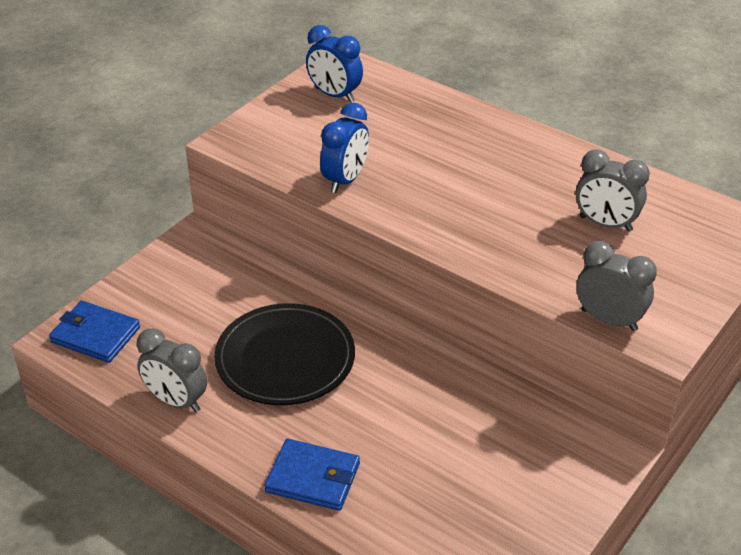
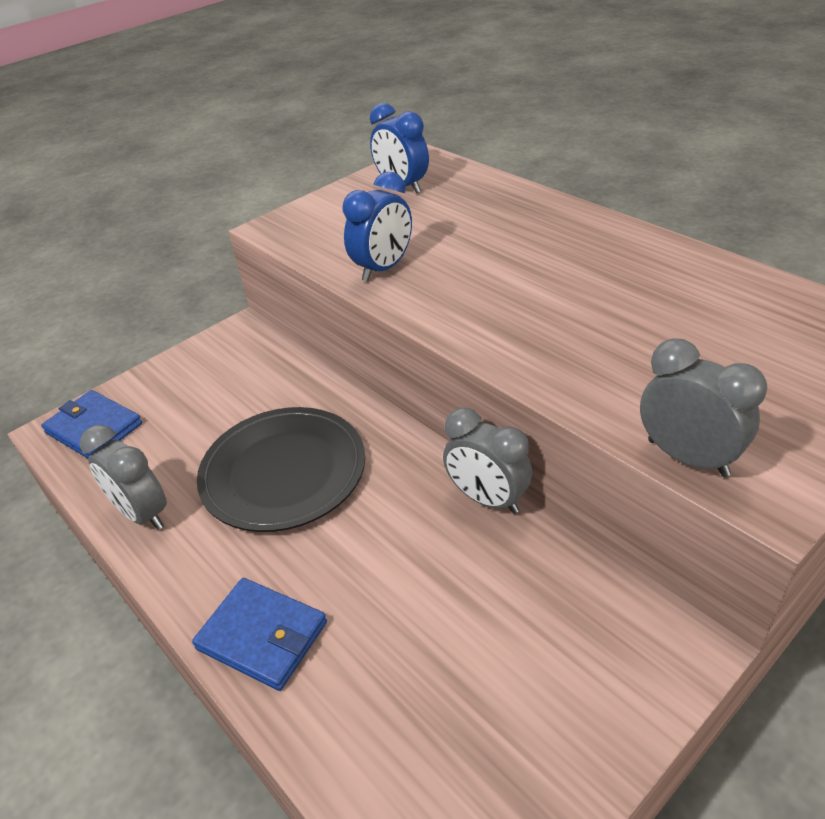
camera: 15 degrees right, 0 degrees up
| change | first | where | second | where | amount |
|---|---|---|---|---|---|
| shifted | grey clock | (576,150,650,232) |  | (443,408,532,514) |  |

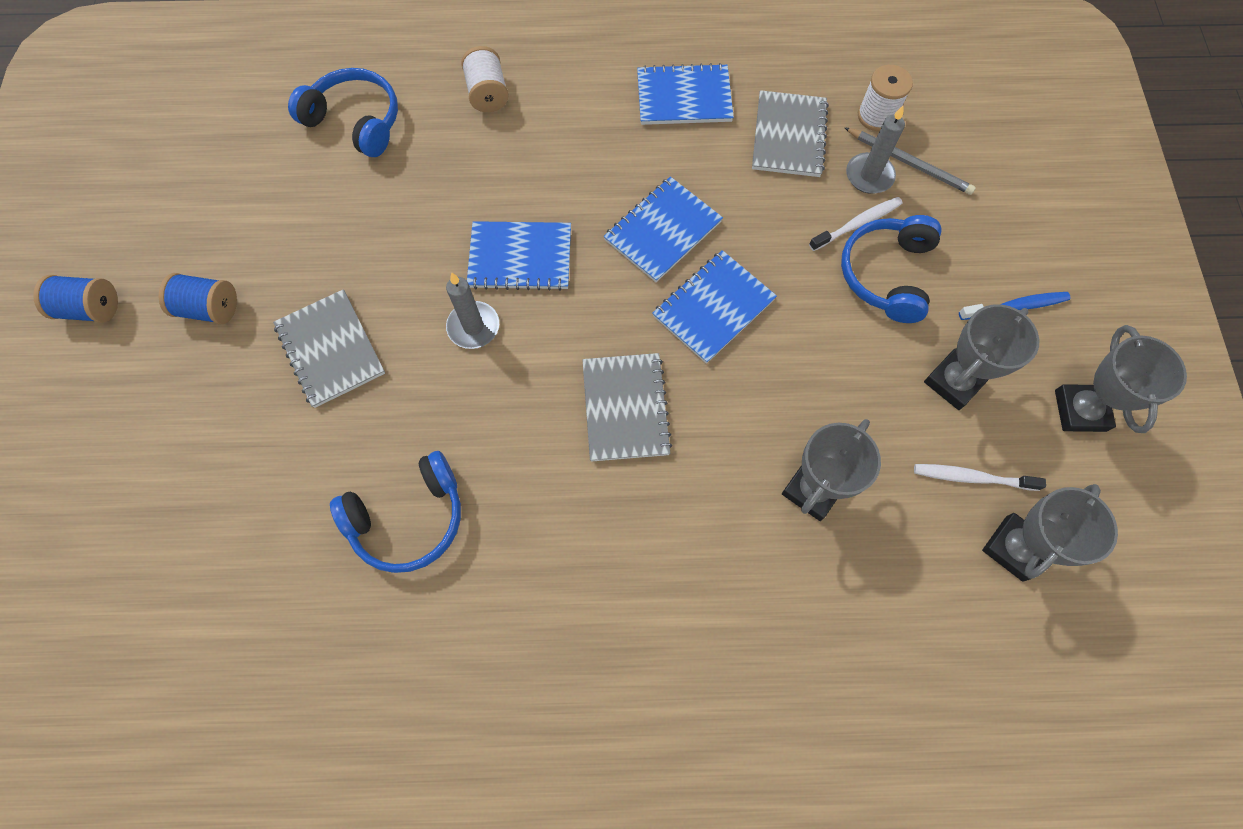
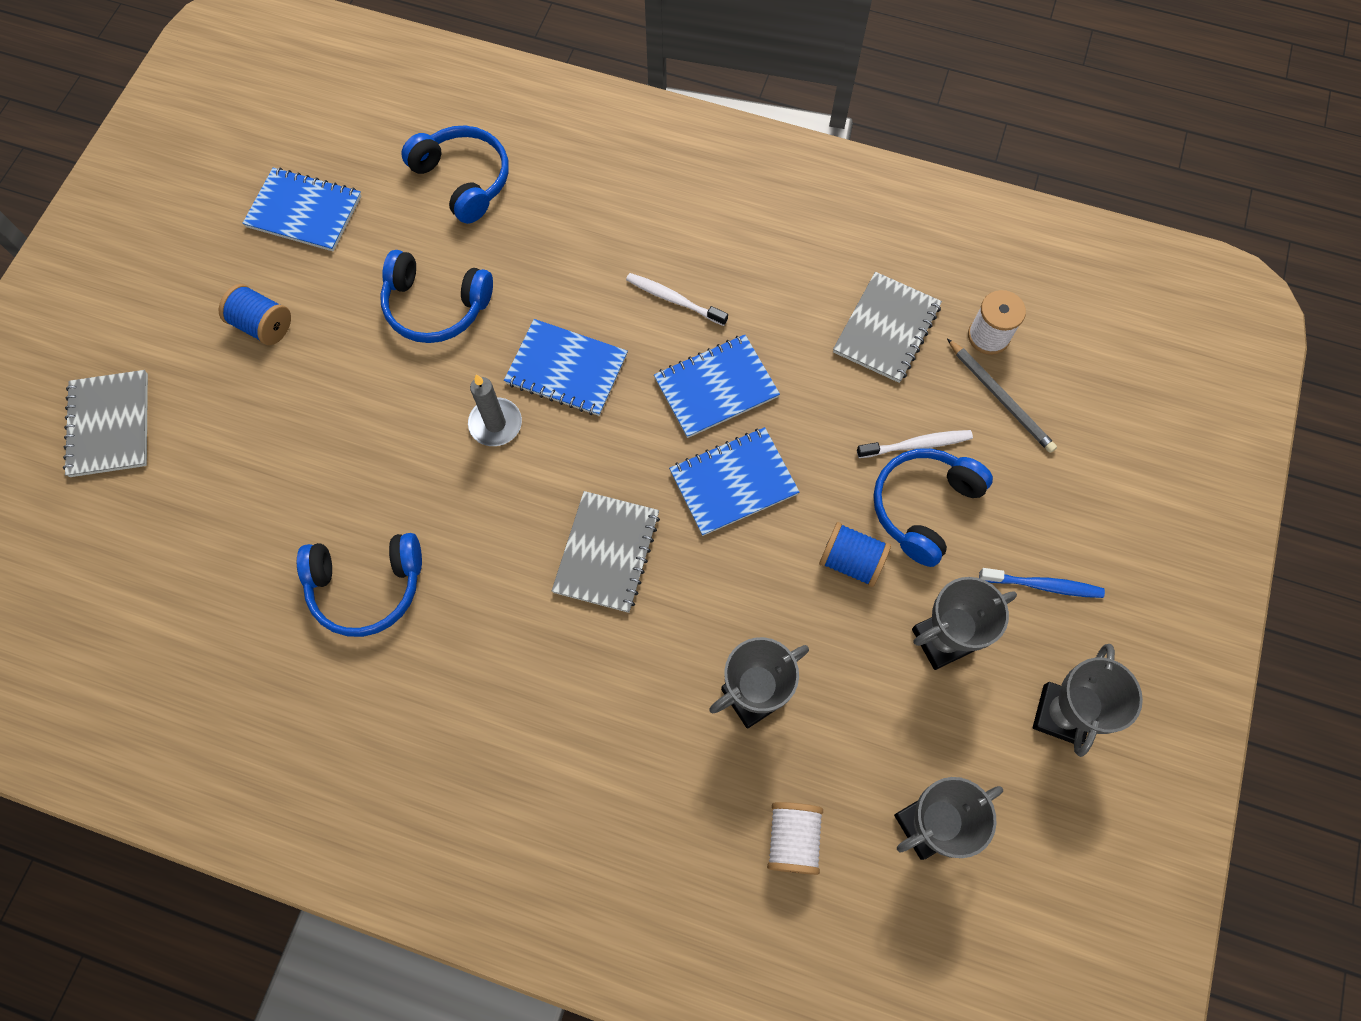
camera: 20 degrees right, 0 degrees up
| change | first | where | second | where | amount |
|---|---|---|---|---|---|
| gone | grey candle | (846,106,905,194) |  |  |  |
| new |  |  | blue headphones | (380,250,493,343) |  |
| shifted | blue spool | (33,275,118,323) |  | (819,522,891,587) |  |
| shifted | grey notebook | (273,289,385,408) |  | (63,370,148,477) |  |
| shifted | white spool | (461,46,509,112) |  | (767,802,823,875) |  |
| shifted | blue notebook | (637,63,734,125) |  | (242,167,361,252) |  |
| shifted | white toothbrush | (914,464,1046,491) |  | (626,273,728,326) |  |

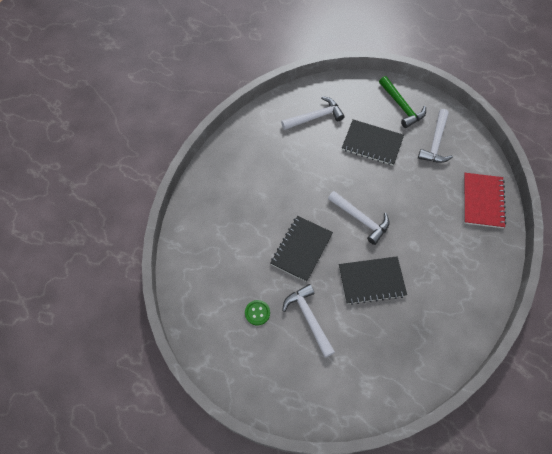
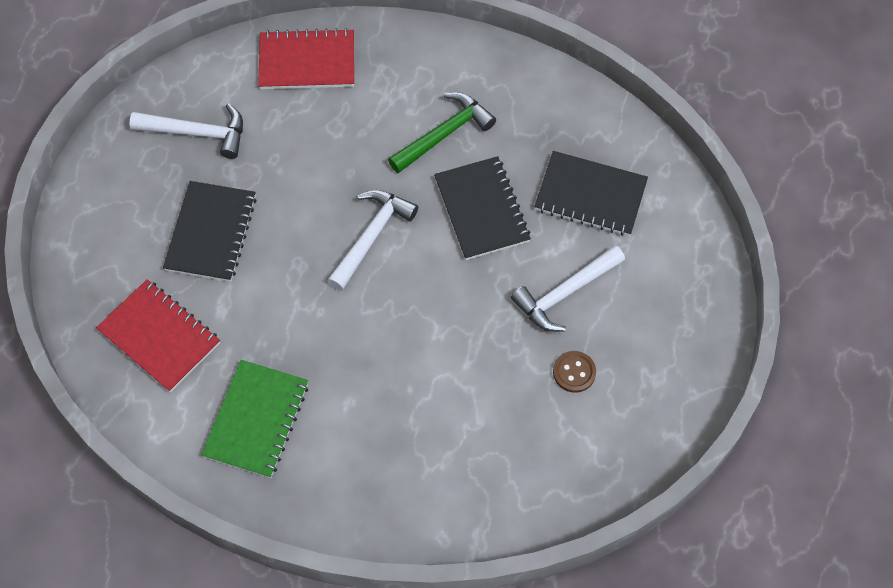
camera: 100 degrees left, 0 degrees up
| change | first | where | second | where | amount |
|---|---|---|---|---|---|
| new |  |  | green notebook | (201,360,309,478) |  |
| shifted | black notebook | (271,216,333,282) |  | (534,151,648,236) |  |
| shifted | green hammer | (379,76,426,128) |  | (388,92,496,173) |  |
| swapped | white hammer | (281,96,345,130) | red notebook | (96,279,220,392) |  |
| repainted | green button | (245,300,270,325) | brown button | (553,351,596,393) |  |

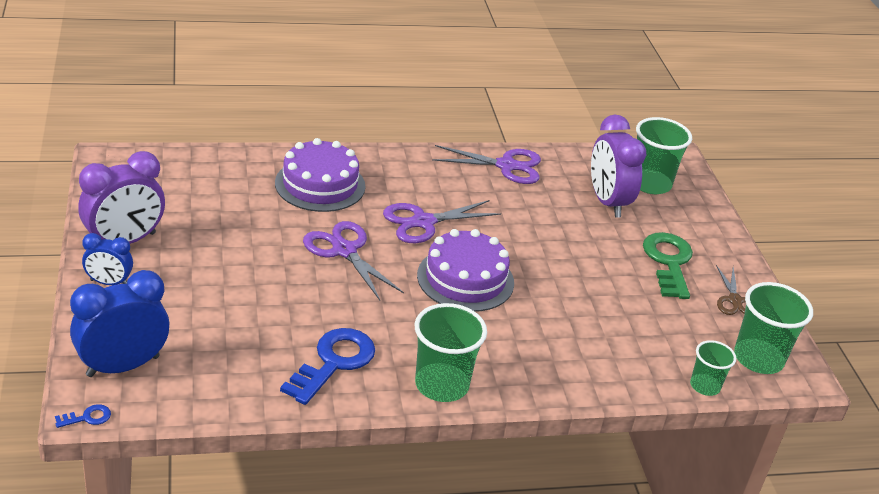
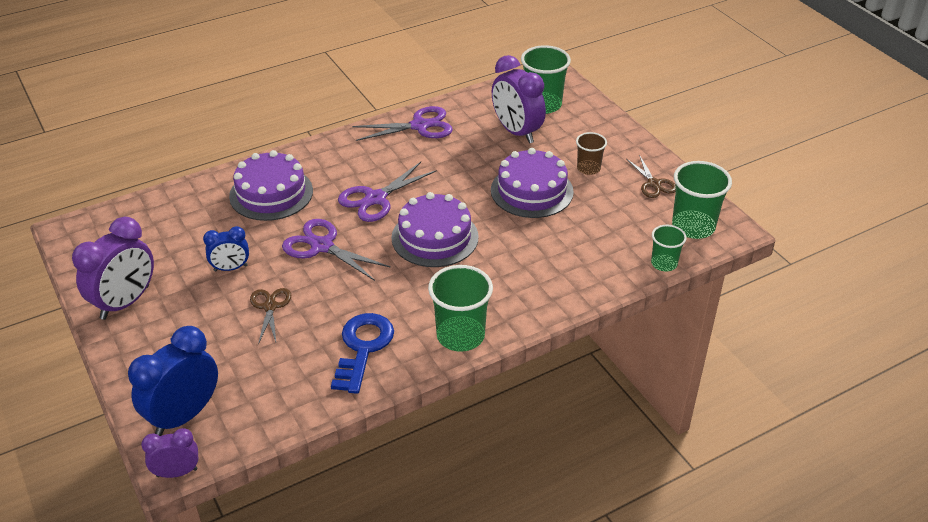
camera: 15 degrees left, 5 degrees up
| change | first | where | second | where | amount |
|---|---|---|---|---|---|
| new |  |  | brown scissors | (250,288,291,344) |  |
| new |  |  | purple cake | (491,148,574,218) |  |
| shifted | blue clock | (82,233,133,285) |  | (203,226,249,271) |  |
| swapped | blue key | (55,404,111,428) | purple clock | (141,428,198,478) |  |
| swapped | green key | (643,232,693,299) | brown cup | (576,132,607,175) |  |

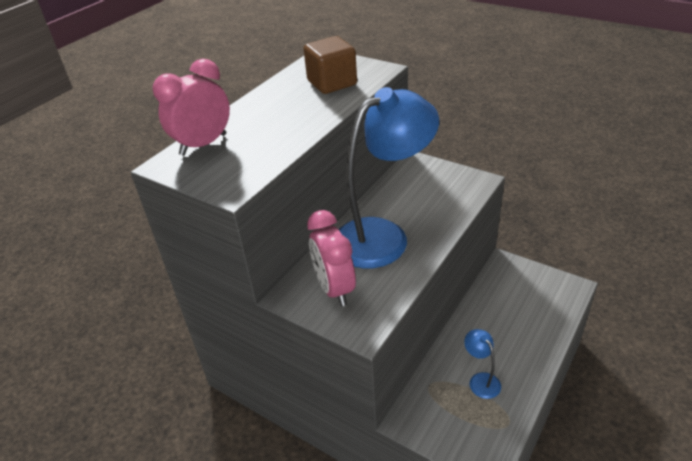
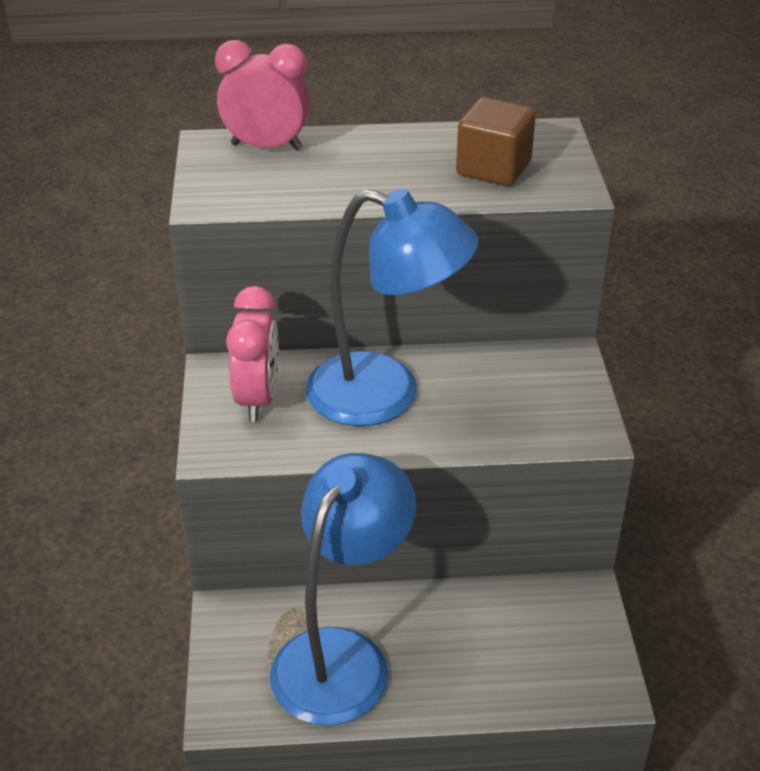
camera: 50 degrees right, 0 degrees up
| change | first | where | second | where | amount |
|---|---|---|---|---|---|
| rotated | pink clock | (307,210,356,306) |  | (226,286,279,422) | 150 degrees clockwise |
| scaled | blue lamp | (464,329,501,399) |  | (270,453,416,726) | x2.45 |

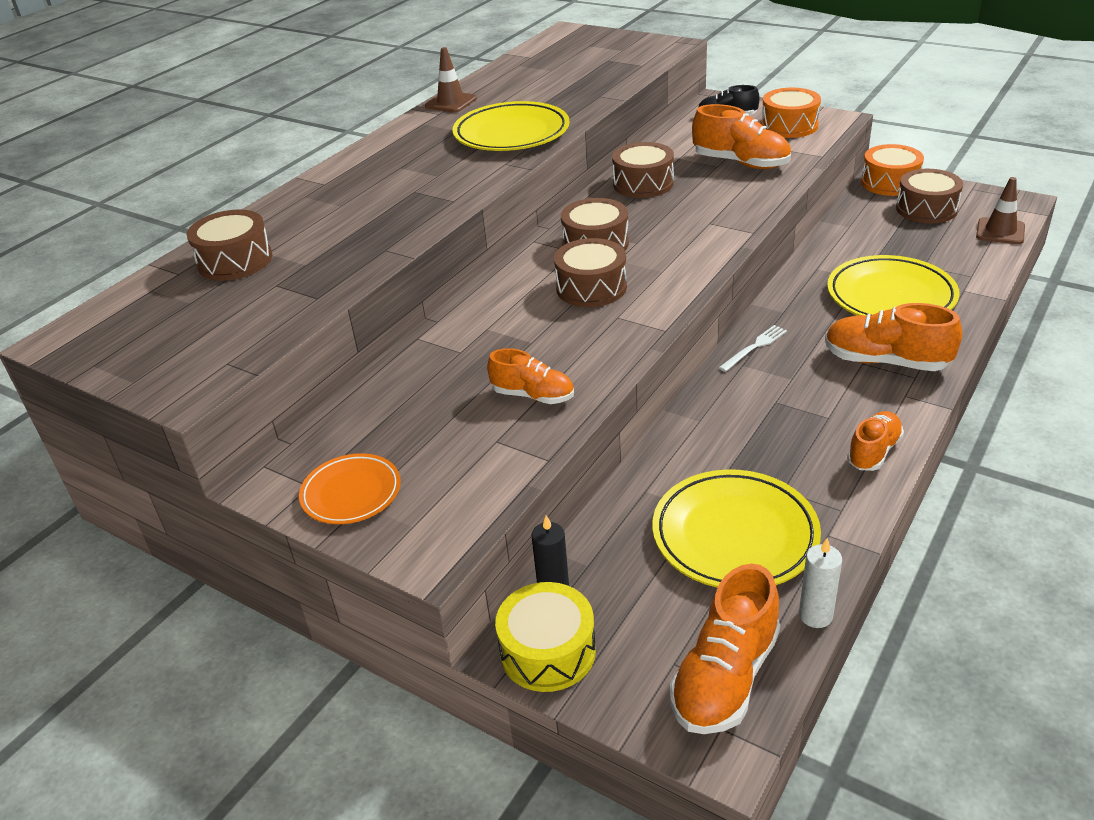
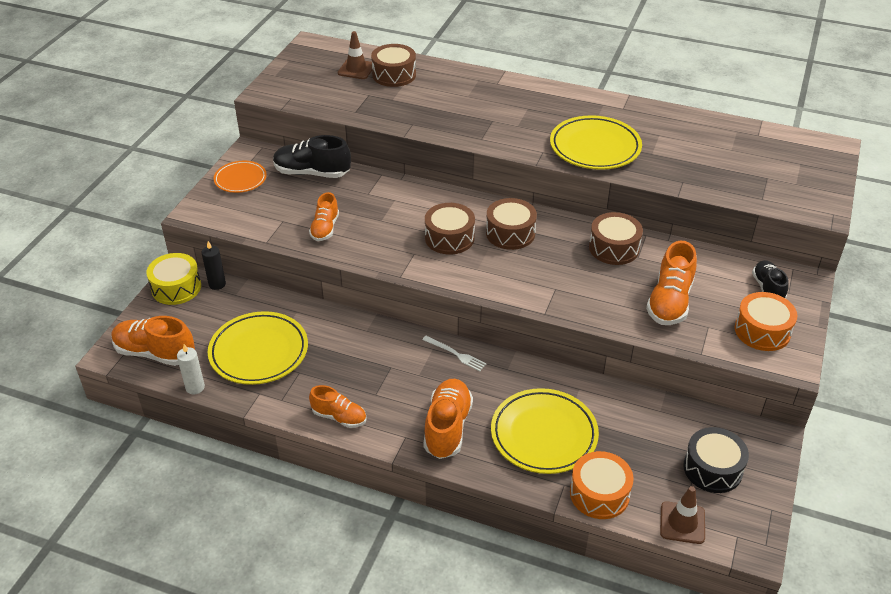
camera: 75 degrees right, 5 degrees up
| change | first | where | second | where | amount |
|---|---|---|---|---|---|
| new |  |  | black shoe | (273,135,351,178) |  |
| shifted | brown traffic cone | (425,47,477,113) |  | (338,31,373,79) |  |
| shifted | orange drum | (861,144,924,196) |  | (570,451,634,519) |  |
| repainted | brown drum | (896,169,963,223) | black drum | (683,427,749,493) |  |

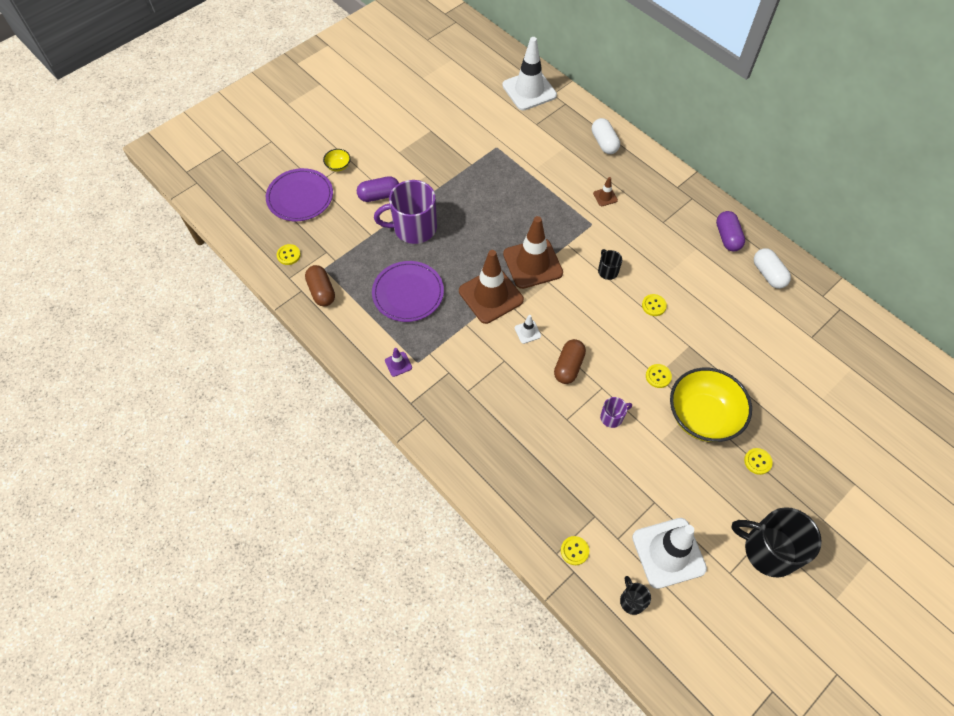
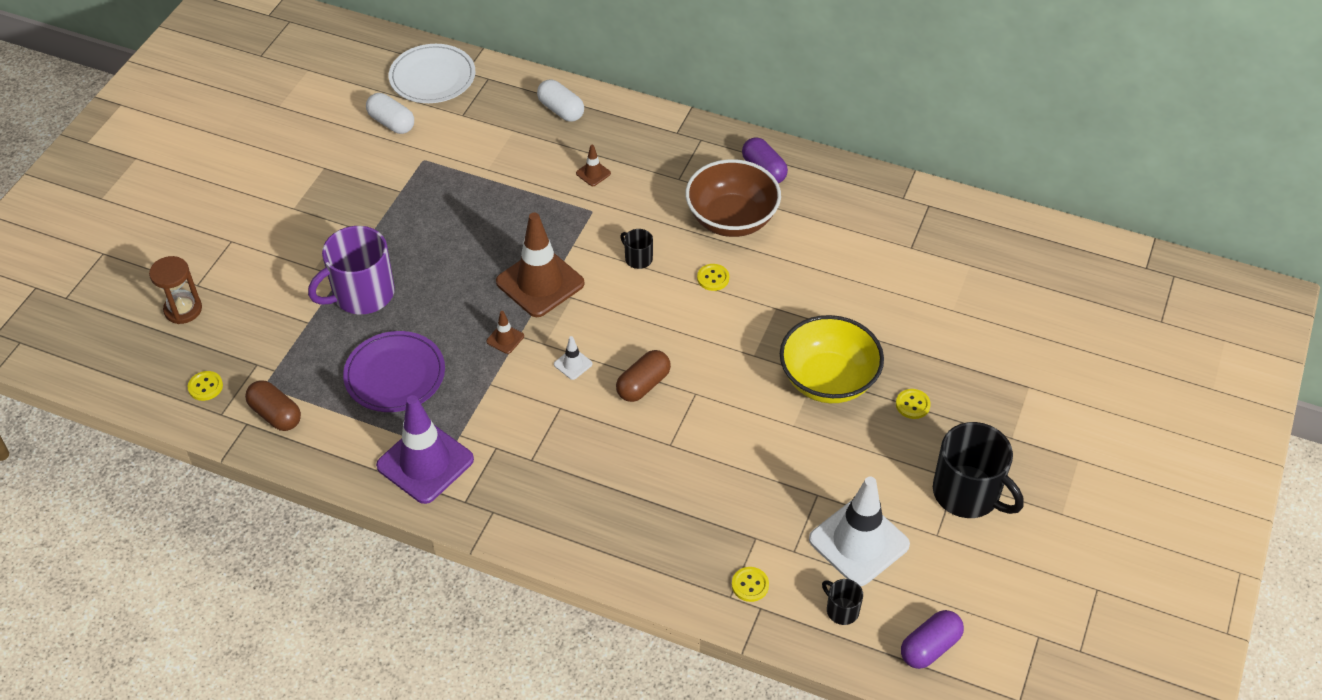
camera: 25 degrees left, 10 degrees down
| change | first | where | second | where | amount |
|---|---|---|---|---|---|
| gone | yellow bowl | (323,149,350,172) |  |  |  |
| gone | purple mug | (600,397,632,428) |  |  |  |
| gone | yellow button | (646,364,672,388) |  |  |  |
| new |  |  | brown bowl | (685,159,781,237) |  |
| shifted | purple capsule | (357,176,399,202) |  | (901,610,964,669) |  |
| shifted | white capsule | (754,248,791,289) |  | (366,93,414,134) |  |
| swapped | purple plate | (266,168,333,221) | brown hourglass | (149,256,202,324) |  |
| swapped | white traffic cone | (502,37,557,111) | white plate | (389,44,475,103) |  |
| rotated | brown capsule | (554,339,586,384) |  | (616,350,671,402) | 45 degrees clockwise |
| rotated | black mug | (731,507,822,577) |  | (933,422,1024,518) | 135 degrees counterclockwise |
| scaled | purple traffic cone | (385,348,412,377) |  | (376,395,474,504) | x2.39 |
| scaled | brown traffic cone | (459,250,524,324) |  | (486,311,524,354) | x0.42 |

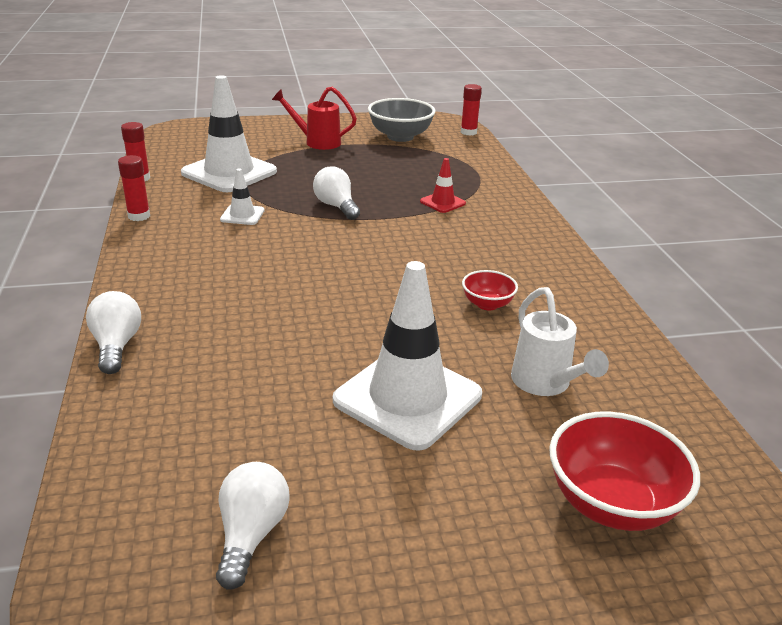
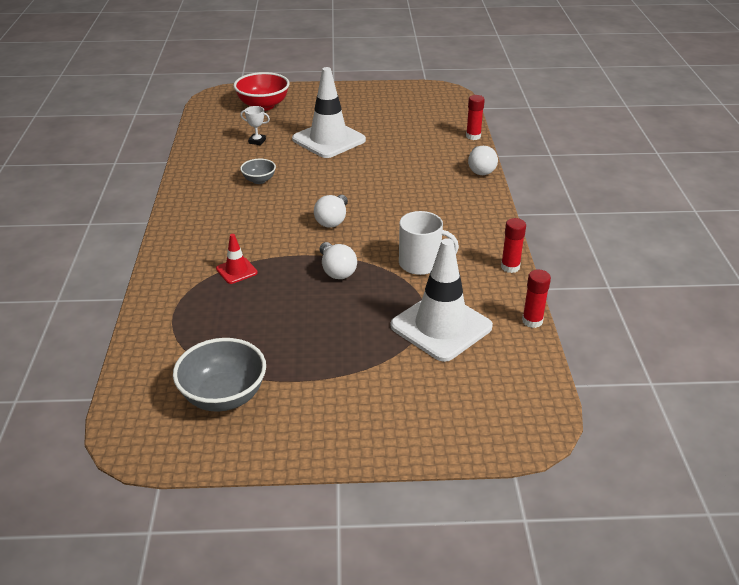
camera: 170 degrees left, 5 degrees up
| change | first | where | second | where | amount |
|---|---|---|---|---|---|
| gone | red watering can | (272,87,357,150) |  |  |  |
| shifted | white light bulb | (216,462,290,590) |  | (314,195,348,228) |  |
| shifted | red glue stick | (461,84,482,135) |  | (466,95,485,140) |  |
| swapped | white traffic cone | (220,169,265,225) | white mug | (399,211,459,275) |  |
| swapped | white watering can | (511,287,609,396) | white trophy | (240,106,270,145) |  |
| repainted | red bowl | (462,270,518,310) | grey bowl | (240,159,276,184) |  |

